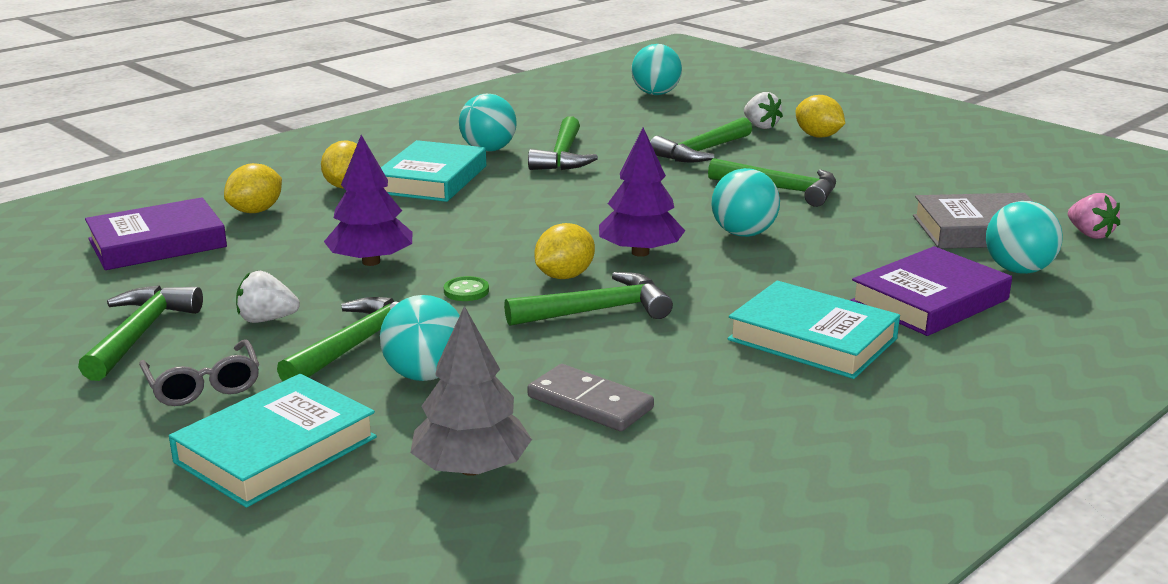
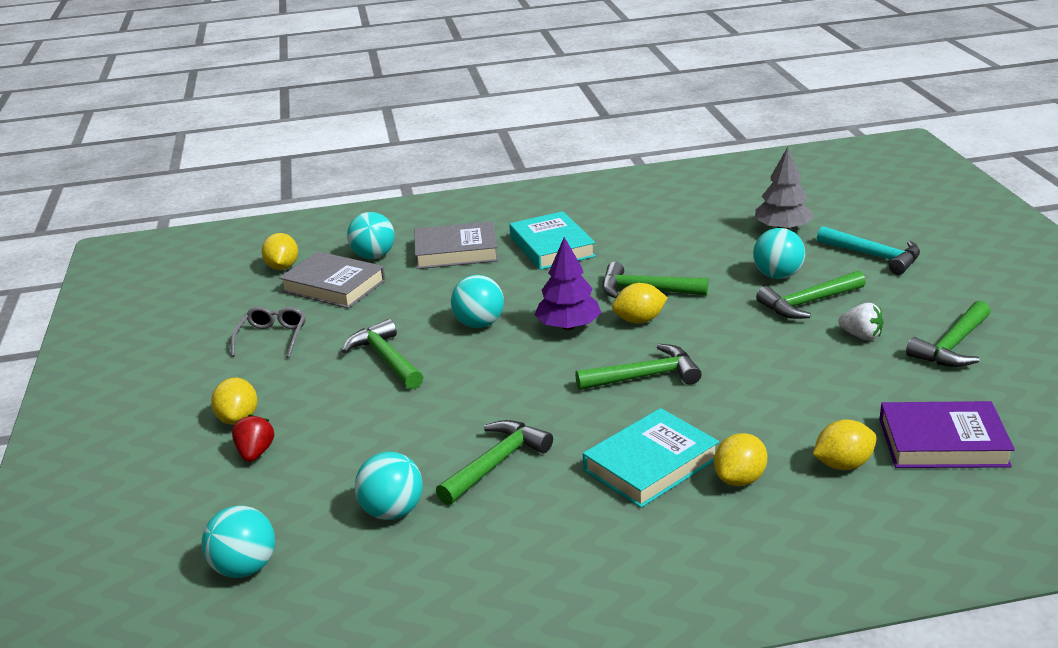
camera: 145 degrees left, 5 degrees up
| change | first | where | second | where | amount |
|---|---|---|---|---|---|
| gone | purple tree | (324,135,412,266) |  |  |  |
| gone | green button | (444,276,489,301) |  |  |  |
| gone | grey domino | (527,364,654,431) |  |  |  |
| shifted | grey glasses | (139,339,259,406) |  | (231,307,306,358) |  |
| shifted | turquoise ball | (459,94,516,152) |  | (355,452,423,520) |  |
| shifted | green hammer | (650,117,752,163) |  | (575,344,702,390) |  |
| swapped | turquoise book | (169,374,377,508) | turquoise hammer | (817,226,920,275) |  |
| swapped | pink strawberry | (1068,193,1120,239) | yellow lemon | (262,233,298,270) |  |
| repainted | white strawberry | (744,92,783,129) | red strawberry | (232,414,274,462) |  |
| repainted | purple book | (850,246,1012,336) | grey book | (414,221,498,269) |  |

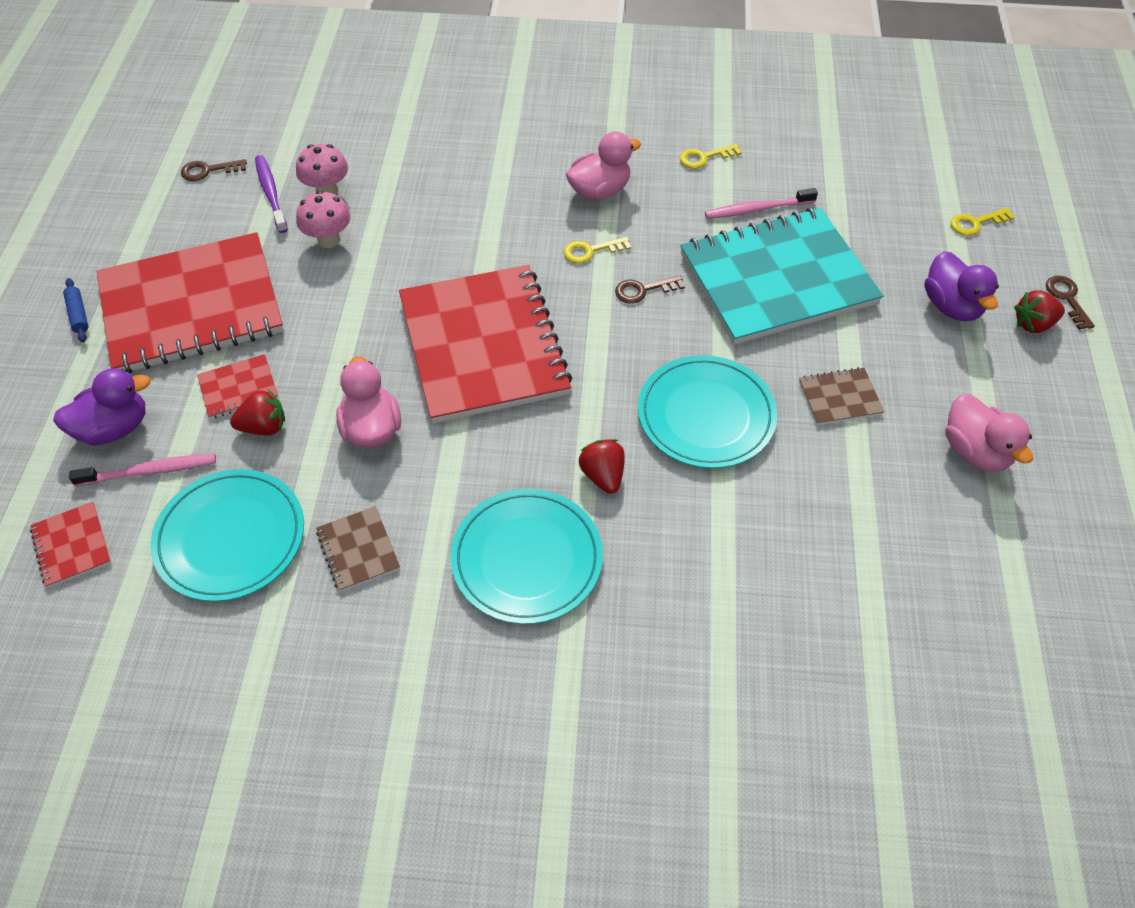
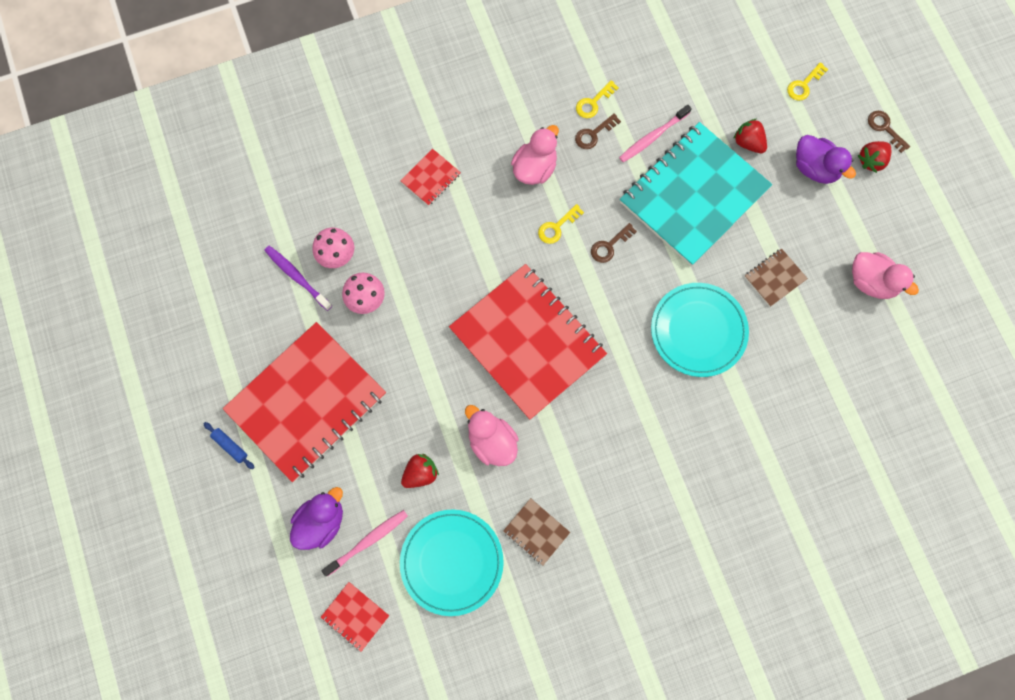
camera: 25 degrees left, 20 degrees up
| change | first | where | second | where | amount |
|---|---|---|---|---|---|
| gone | turquoise plate | (450,489,603,624) |  |  |  |
| shifted | brown key | (181,159,247,181) |  | (575,113,621,149) |  |
| shifted | red notebook | (197,354,279,419) |  | (400,149,461,206) |  |
| shifted | red strawberry | (578,439,625,494) |  | (733,119,767,153) |  |

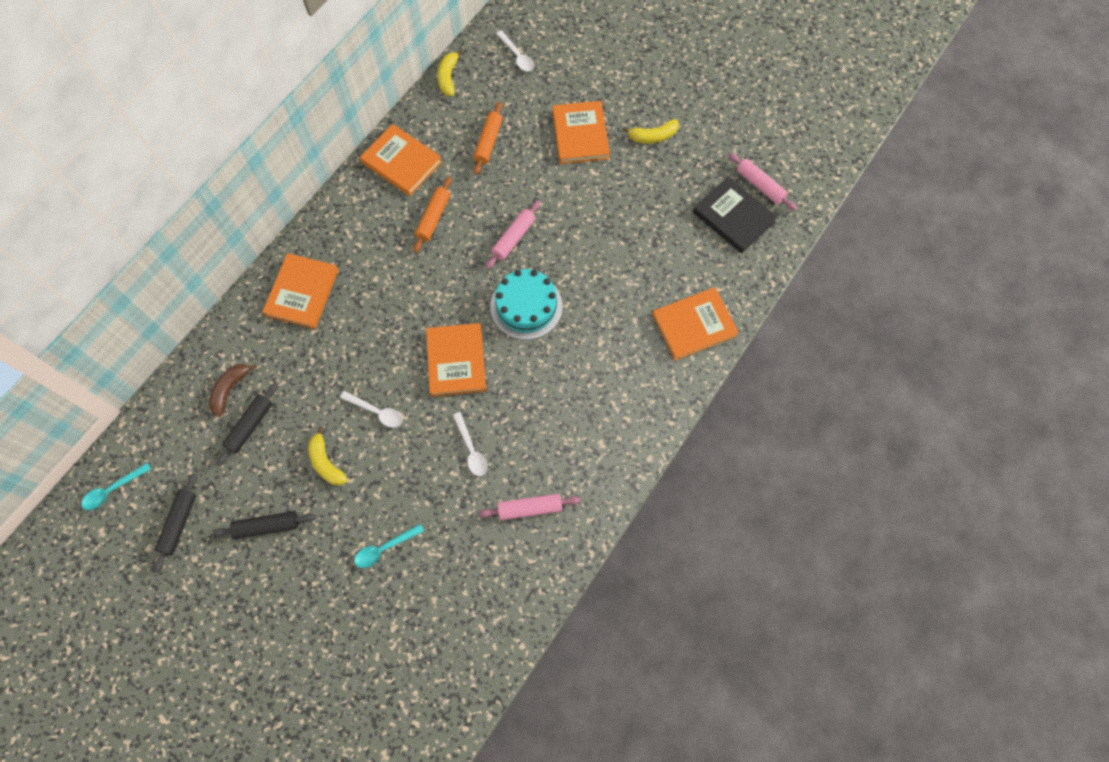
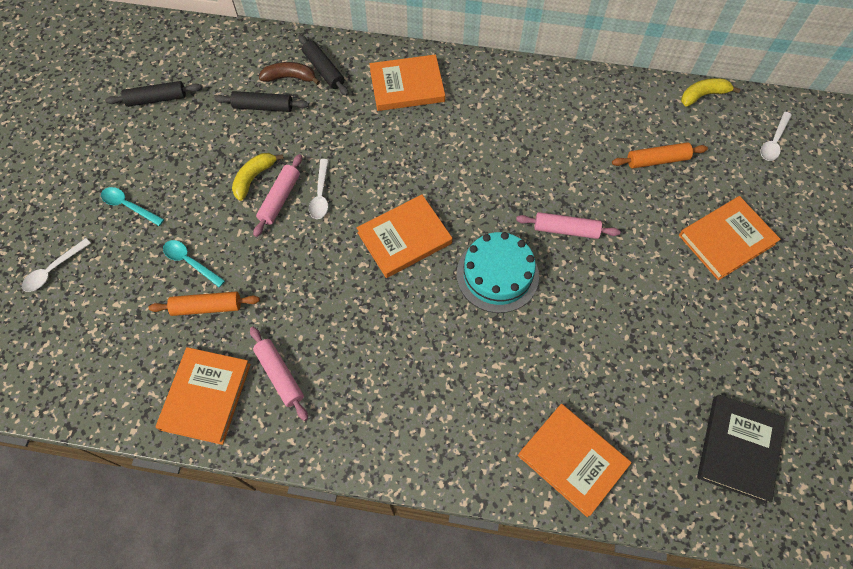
camera: 65 degrees right, 5 degrees down
| change | first | where | second | where | amount |
|---|---|---|---|---|---|
| gone | yellow banana | (622,119,679,144) |  |  |  |
| shifted | turquoise spoon | (81,463,151,510) |  | (101,187,164,226) |  |
| shifted | black rolling pin | (212,511,316,539) |  | (298,35,349,96) |  |
| shifted | orange book | (360,124,442,196) |  | (156,347,251,445) |  |
| shifted | orange rolling pin | (413,177,452,253) |  | (149,292,260,316) |  |
| shifted | white spoon | (453,412,488,476) |  | (22,238,91,292) |  |
| shifted | pink rolling pin | (728,153,797,211) |  | (253,154,302,237) |  |

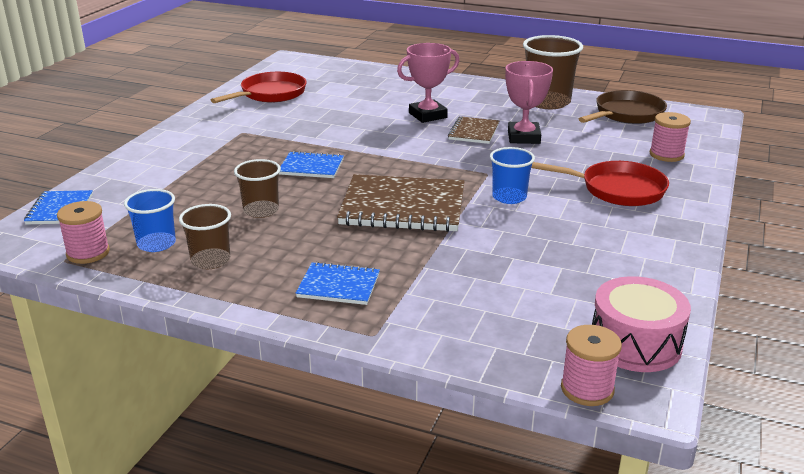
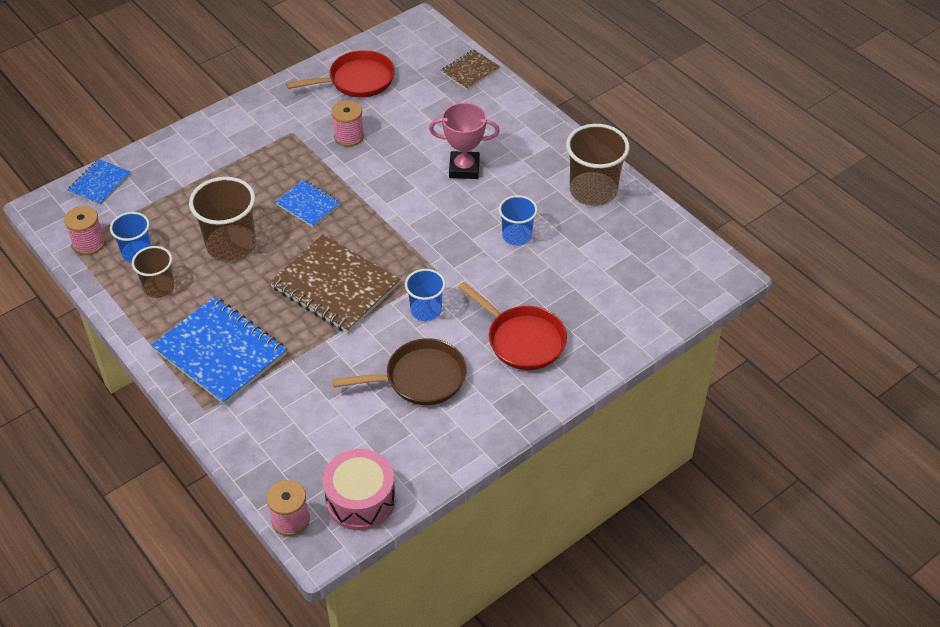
camera: 30 degrees right, 20 degrees up
| change | first | where | second | where | amount |
|---|---|---|---|---|---|
| shifted | brown notebook | (448,116,499,144) |  | (441,50,500,90) |  |
| shifted | brown pan | (579,90,667,124) |  | (332,338,467,405) |  |
| shifted | pink spool | (650,112,691,162) |  | (331,100,364,147) |  |
| swapped | pink trophy | (505,61,553,144) | blue cup | (499,195,538,246) |  |
| scaled | brown cup | (234,159,281,218) |  | (189,177,256,262) | x1.66 |
| scaled | blue notebook | (296,262,380,305) |  | (151,296,287,405) | x1.89 |

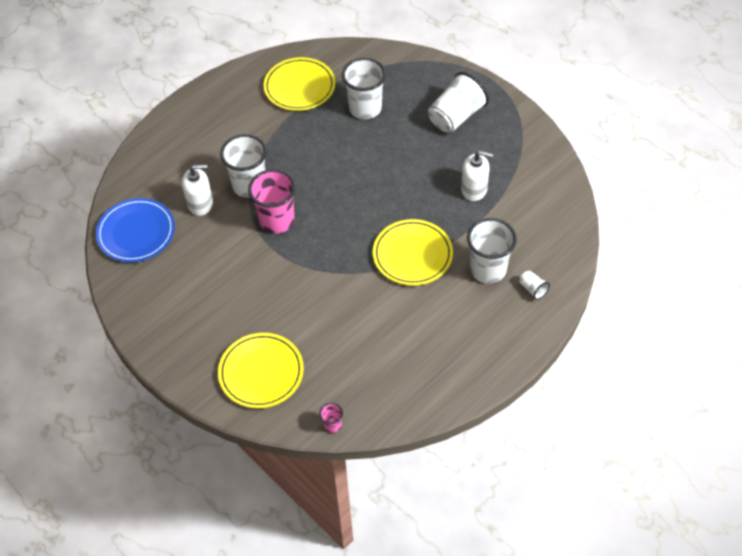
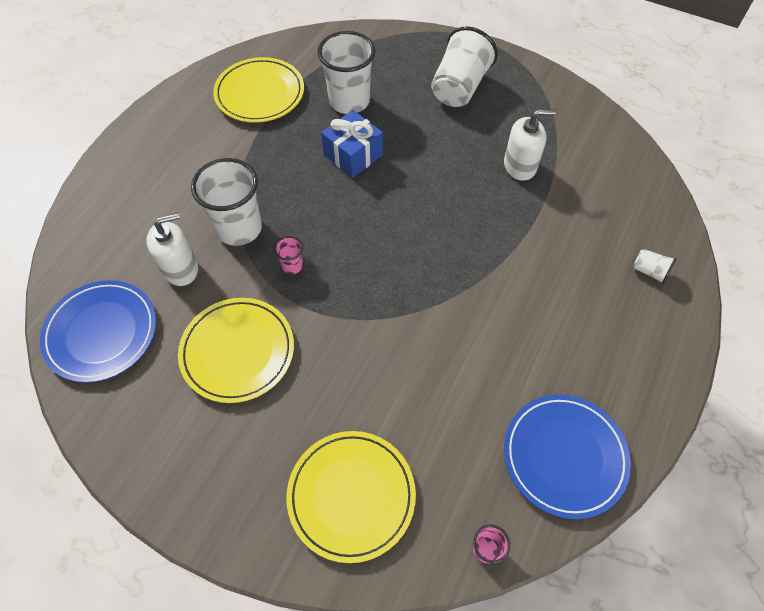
camera: 20 degrees left, 5 degrees up
| change | first | where | second | where | amount |
|---|---|---|---|---|---|
| gone | white cup | (467,218,517,284) |  |  |  |
| new |  |  | blue gift | (321,110,383,178) |  |
| new |  |  | blue plate | (504,395,631,519) |  |
| shifted | yellow plate | (373,219,453,286) |  | (178,298,294,403) |  |
| scaled | pink cup | (248,169,296,233) |  | (274,236,303,274) | x0.45 |

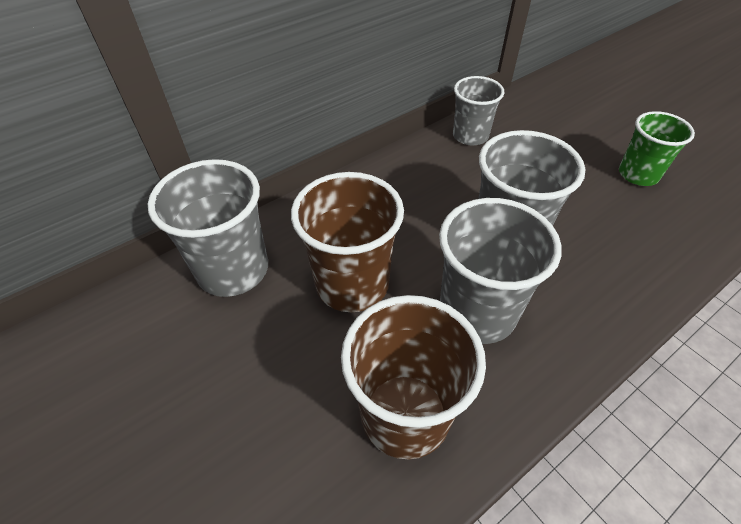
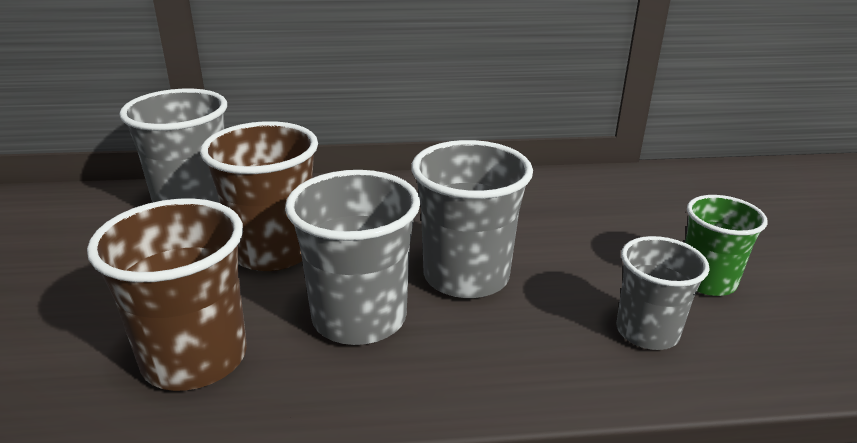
camera: 30 degrees right, 20 degrees down
| change | first | where | second | where | amount |
|---|---|---|---|---|---|
| shifted | grey cup | (453,76,504,146) |  | (617,236,710,350) |  |

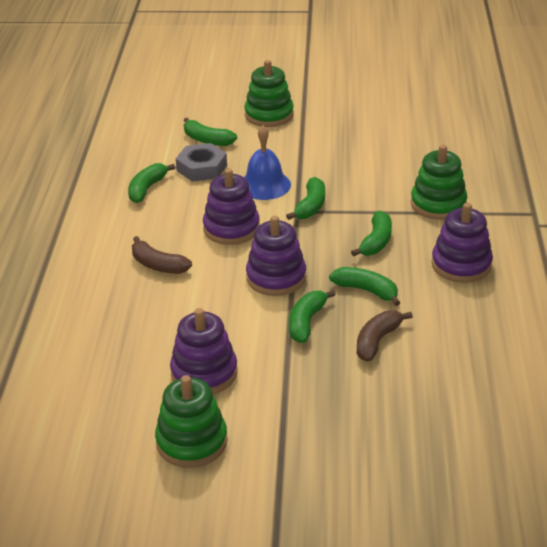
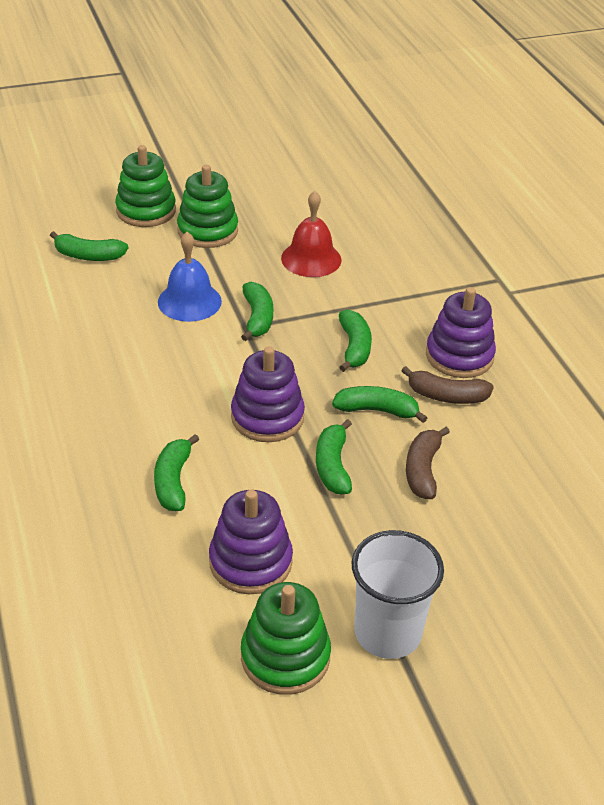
camera: 25 degrees left, 5 degrees up
| change | first | where | second | where | amount |
|---|---|---|---|---|---|
| gone | grey nut | (176,143,227,181) |  |  |  |
| gone | purple stacking toy | (203,168,260,245) |  |  |  |
| new |  |  | red bell | (281,191,342,277) |  |
| new |  |  | white cup | (352,530,444,659) |  |
| shifted | green banana | (128,163,175,203) |  | (154,434,199,511) |  |
| shifted | brown banana | (132,236,192,274) |  | (401,366,494,404) |  |
| shifted | green stacking toy | (411,145,467,220) |  | (177,165,238,248) |  |

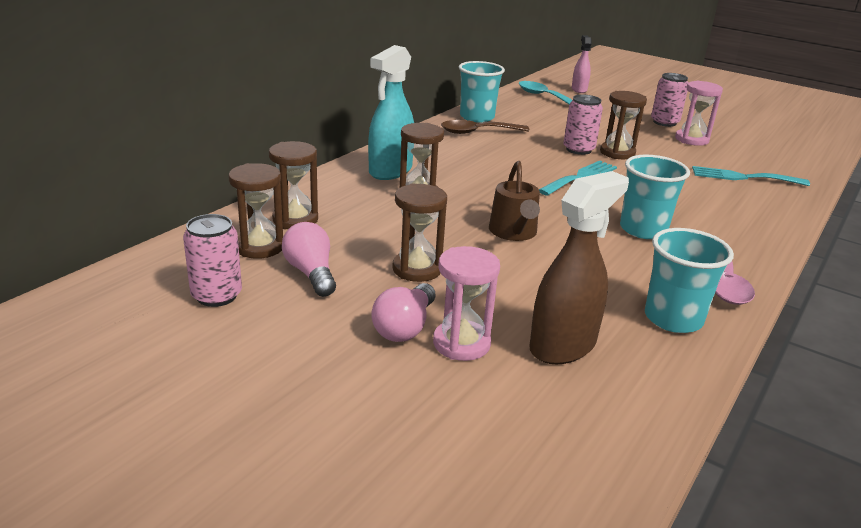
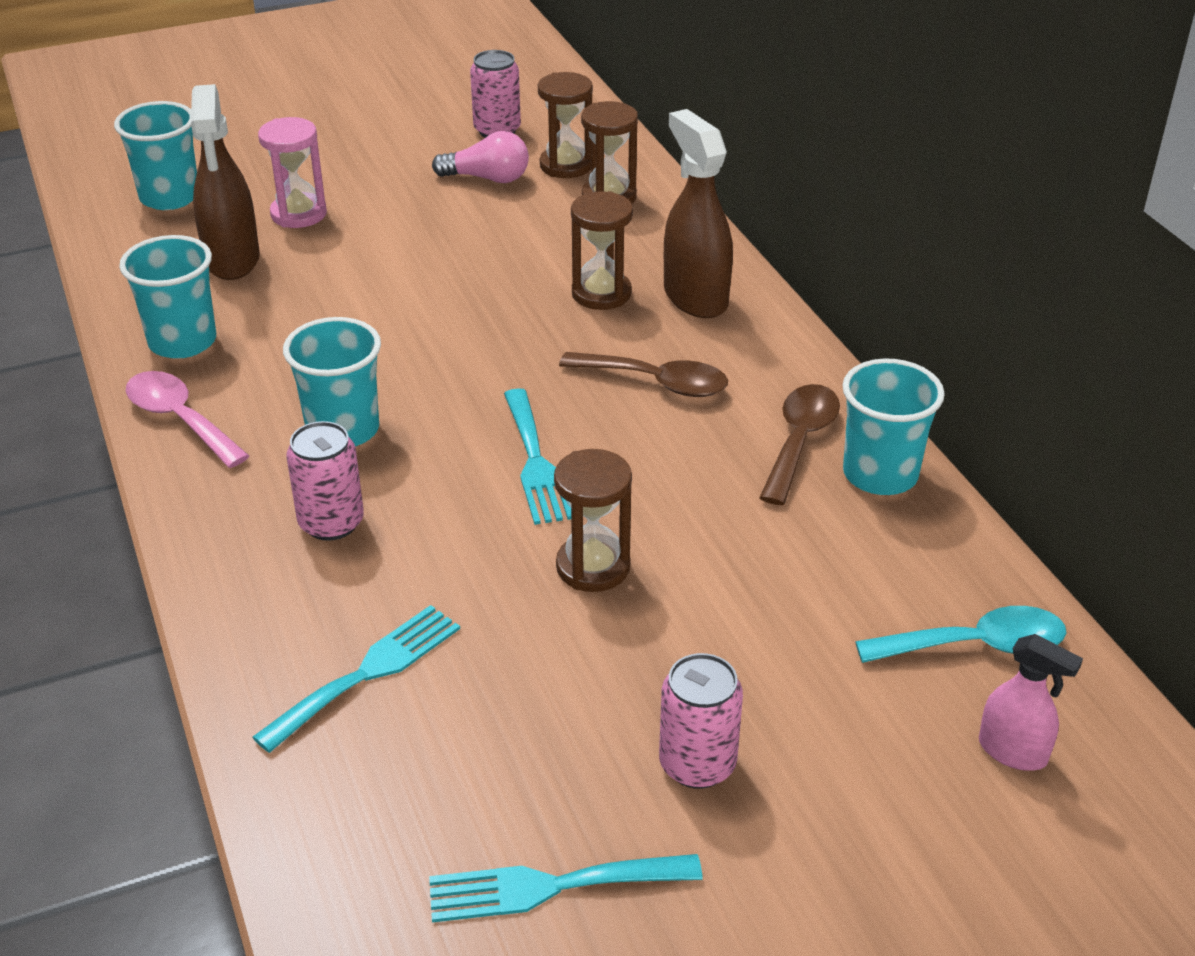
camera: 125 degrees right, 10 degrees up
| change | first | where | second | where | amount |
|---|---|---|---|---|---|
| gone | pink light bulb | (371,283,435,342) |  |  |  |
| gone | brown hourglass | (392,183,447,282) |  |  |  |
| gone | brown watering can | (489,161,540,241) |  |  |  |
| gone | pink hourglass | (675,81,723,146) |  |  |  |
| new |  |  | turquoise cup | (114,101,197,210) |  |
| new |  |  | turquoise fork | (429,854,703,922) |  |
| new |  |  | brown spoon | (559,352,728,397) |  |
| shifted | pink can | (563,94,603,155) |  | (286,421,364,541) |  |
| repainted | turquoise spray bottle | (368,45,414,180) | brown spray bottle | (664,109,733,318) |  |

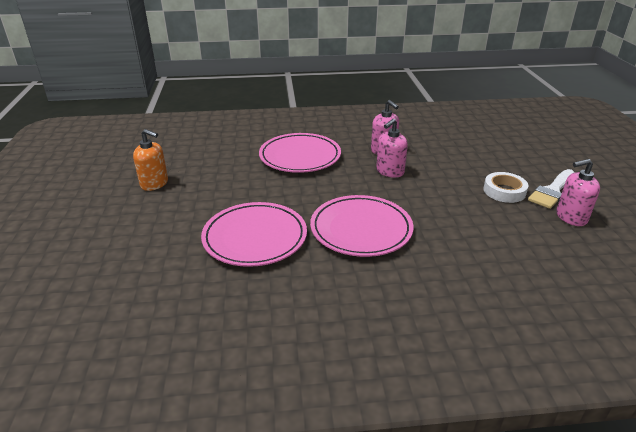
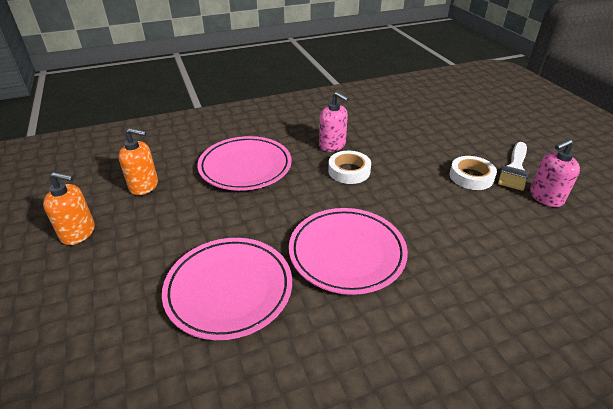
camera: 15 degrees left, 5 degrees up
| change | first | where | second | where | amount |
|---|---|---|---|---|---|
| new |  |  | orange soap dispenser | (118,128,158,195) |  |
| swapped | pink soap dispenser | (376,119,408,178) | white tape | (328,151,371,184) |  |

